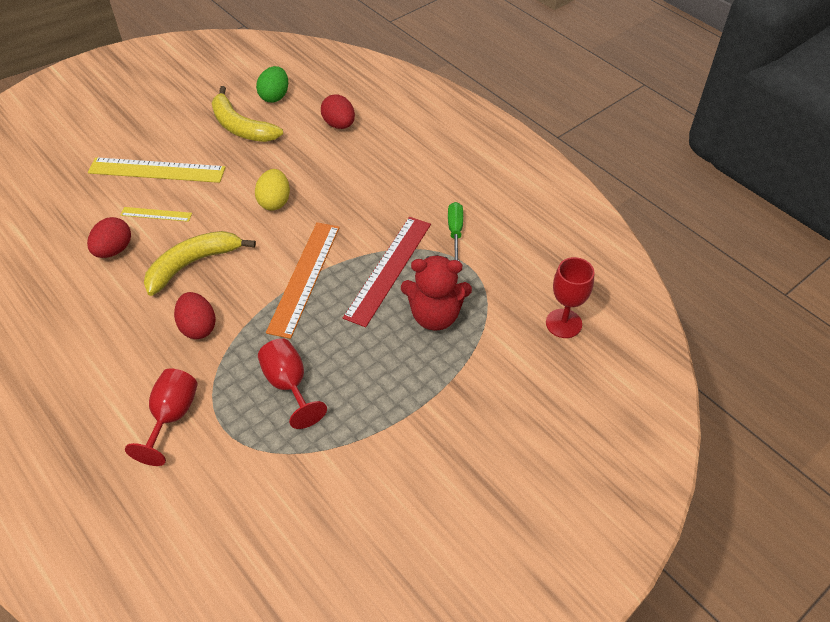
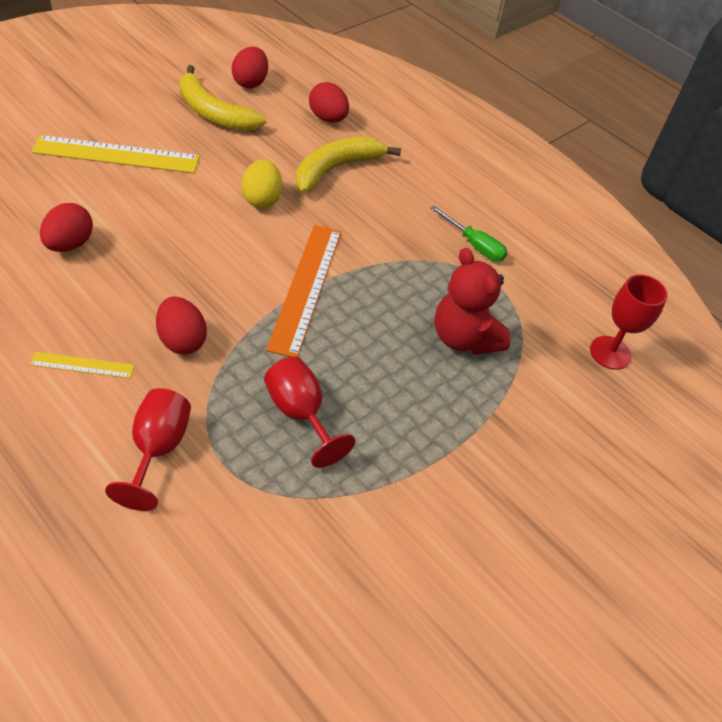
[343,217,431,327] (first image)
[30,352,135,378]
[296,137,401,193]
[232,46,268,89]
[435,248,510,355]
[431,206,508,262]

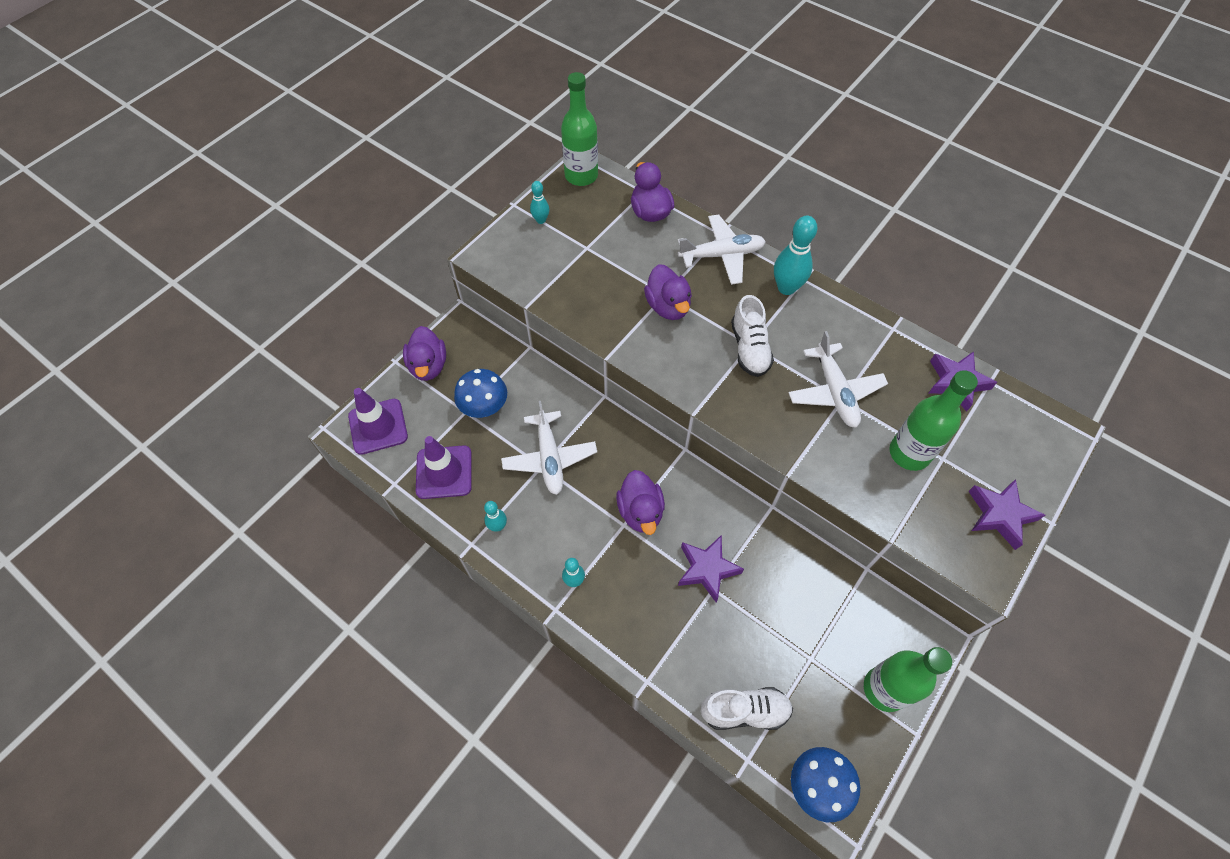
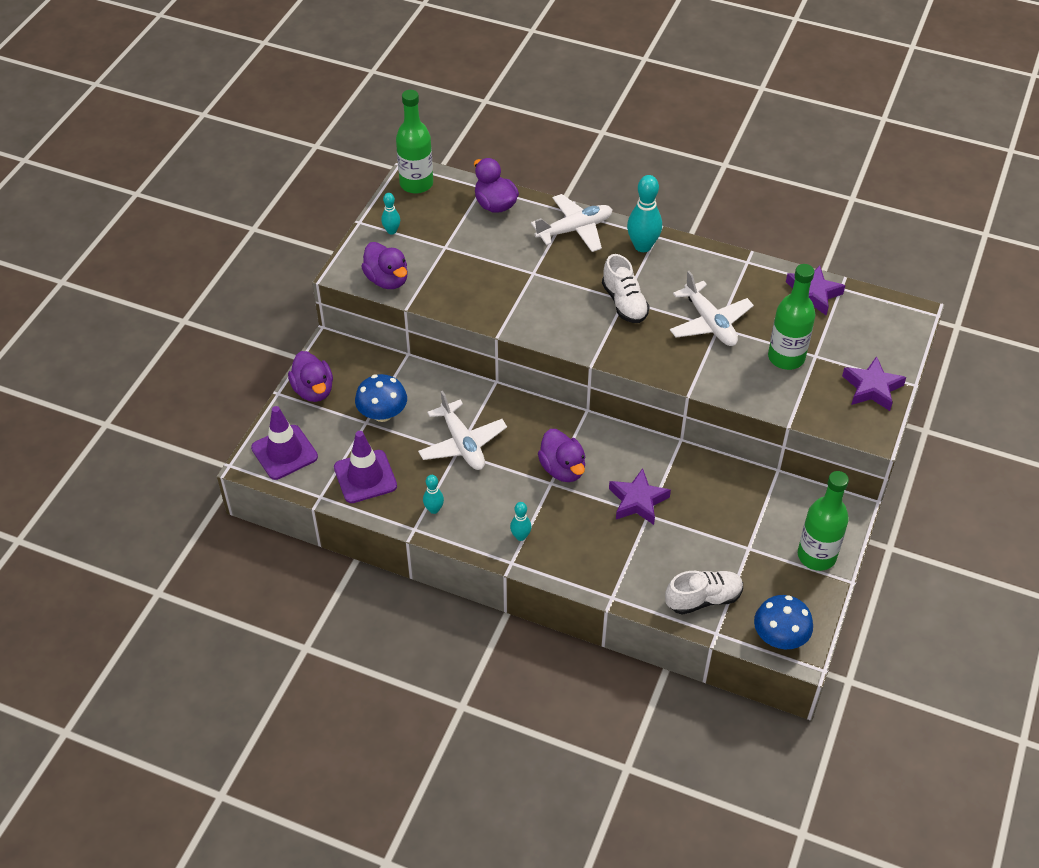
[361,242,408,289]

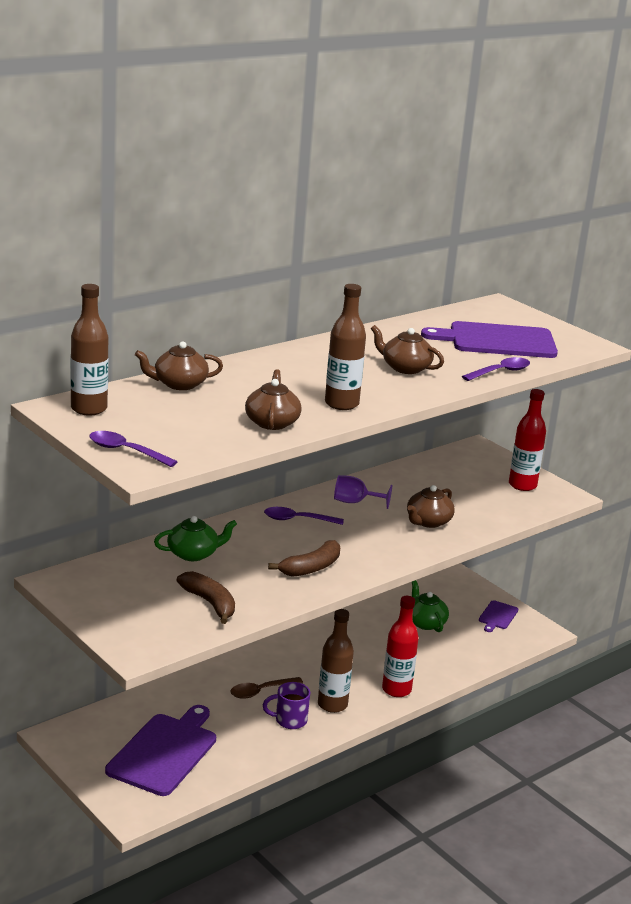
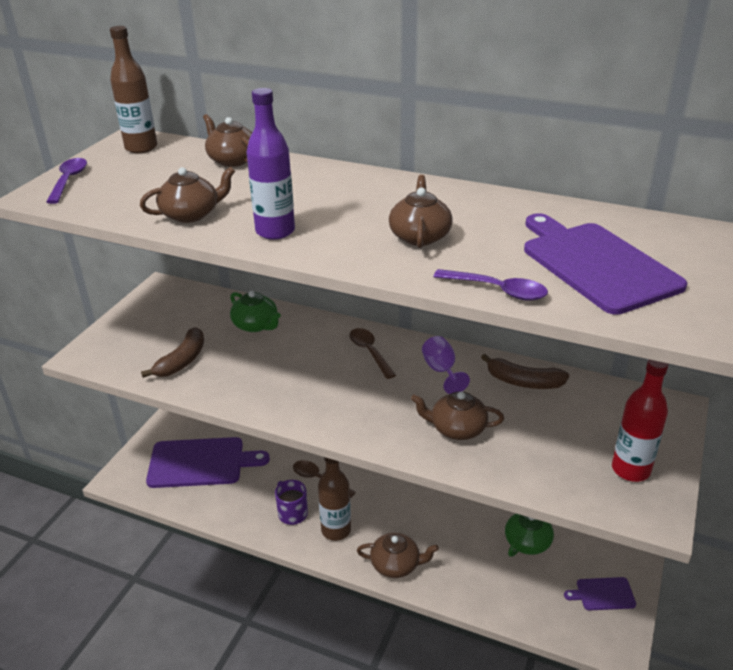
[481,354,569,389]
[357,533,439,578]
[349,328,396,379]
[246,88,295,240]

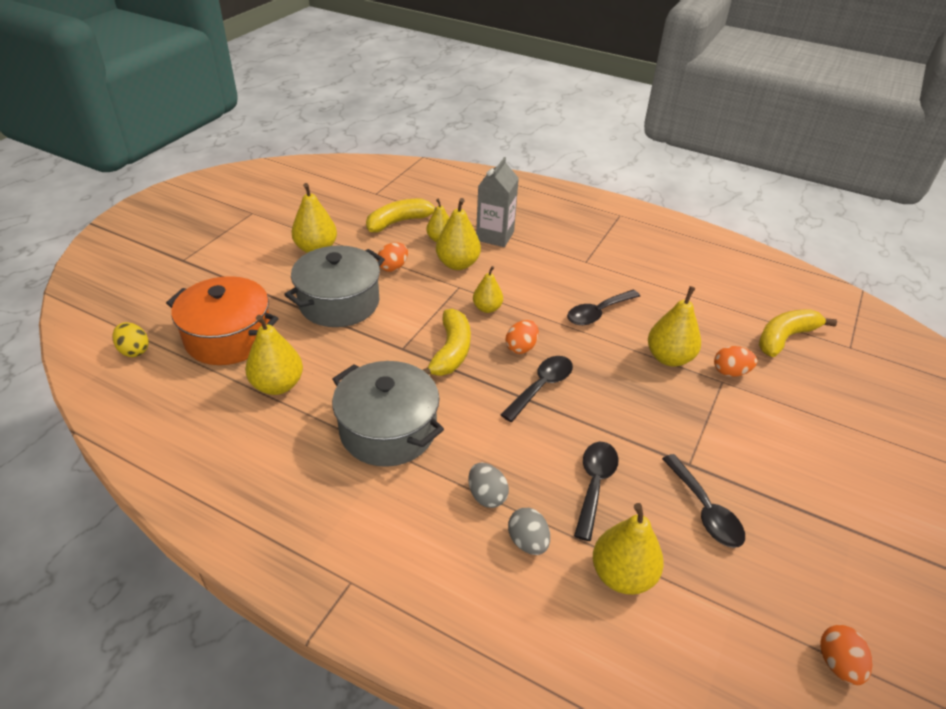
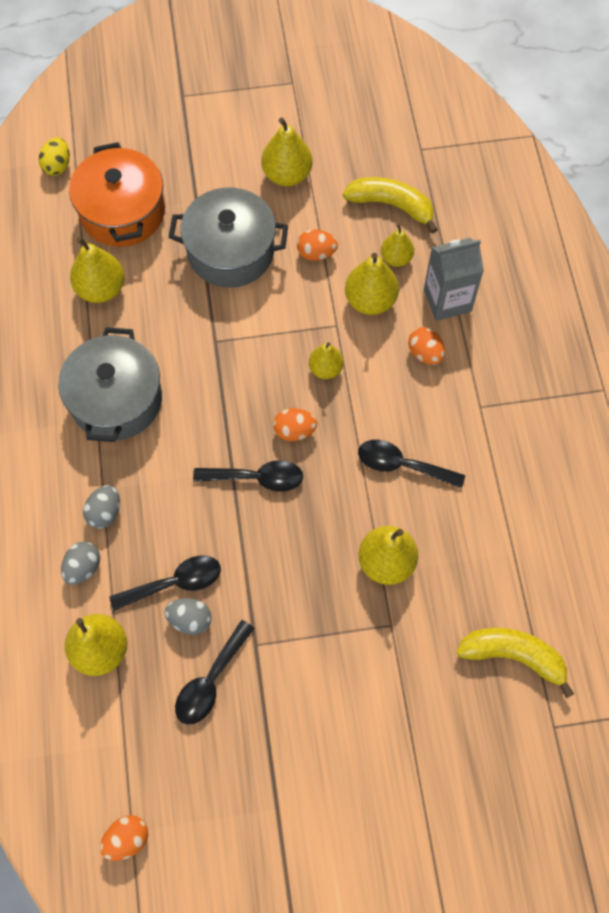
[423,309,471,376] (first image)
[165,598,212,635]
[408,327,445,365]

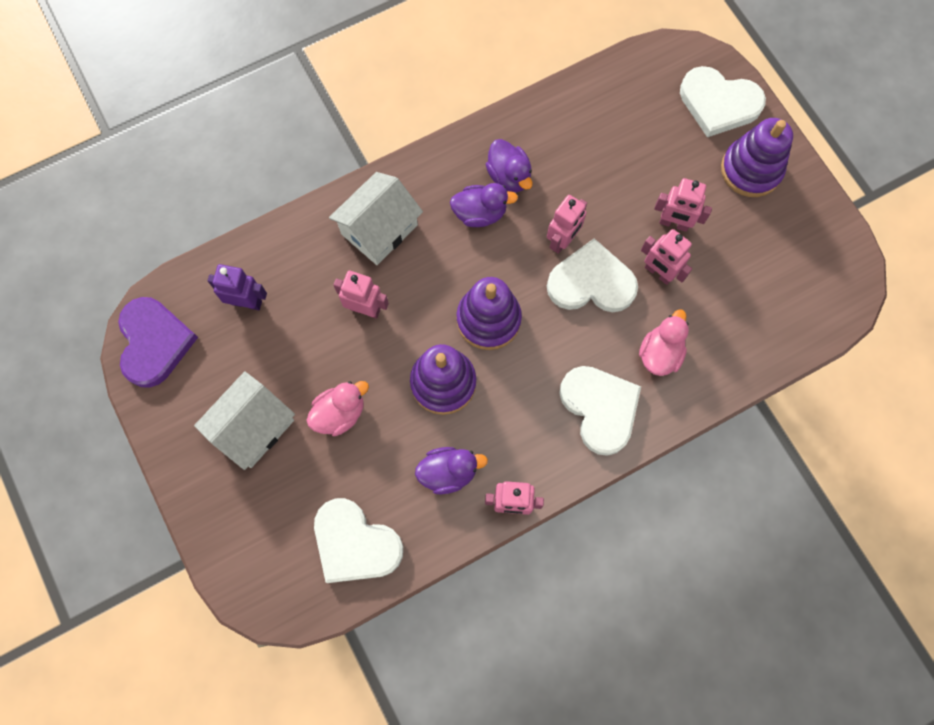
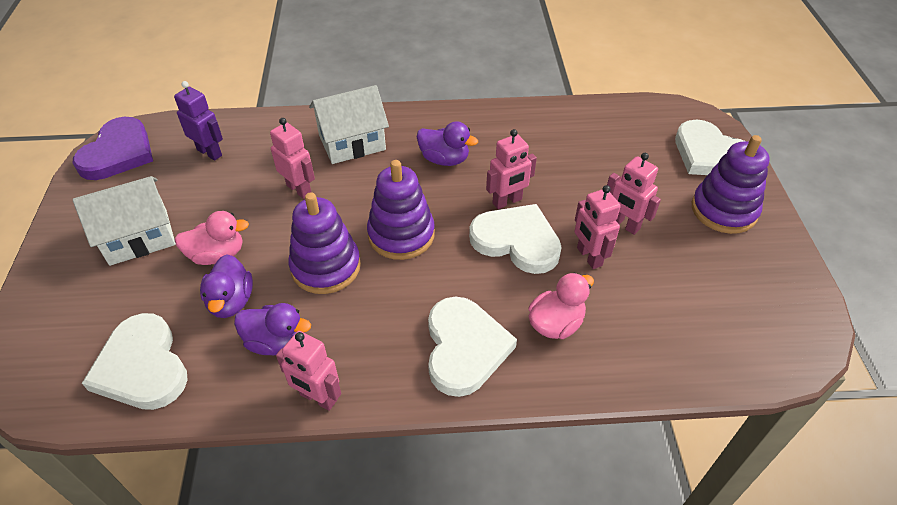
[200,254,253,318]

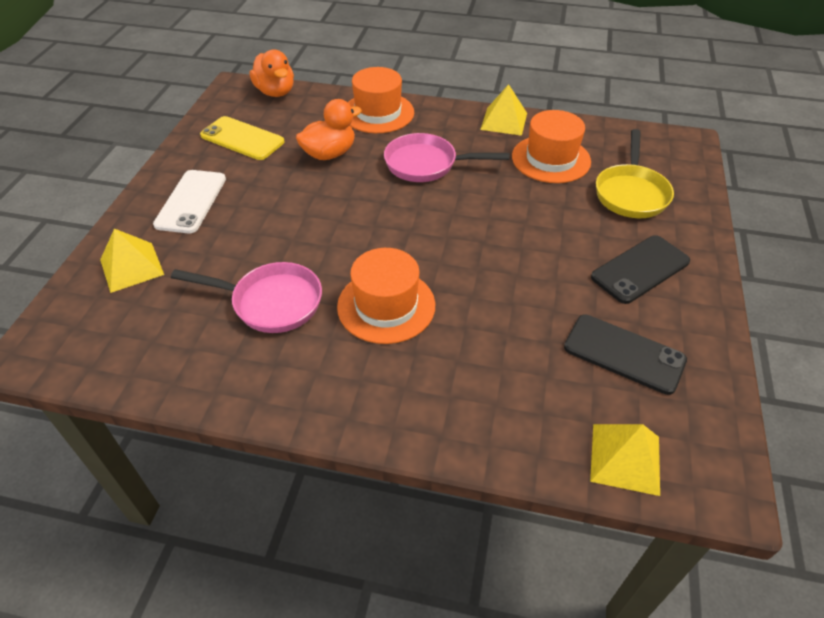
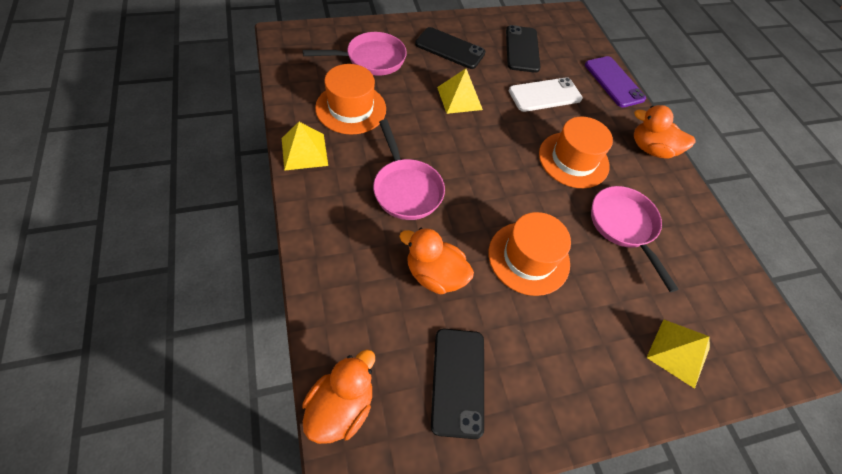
[585,56,646,108]
[634,105,695,158]
[509,77,583,112]
[489,212,571,296]
[437,68,483,114]
[431,329,484,439]
[303,32,407,76]

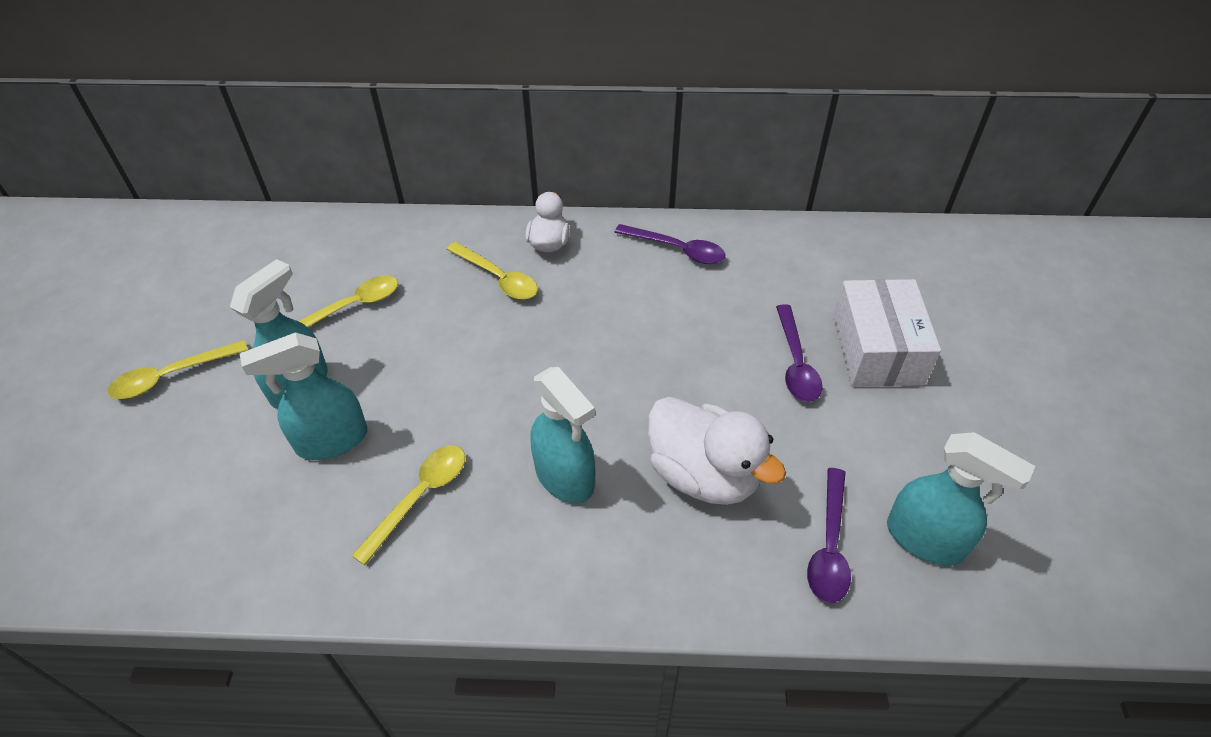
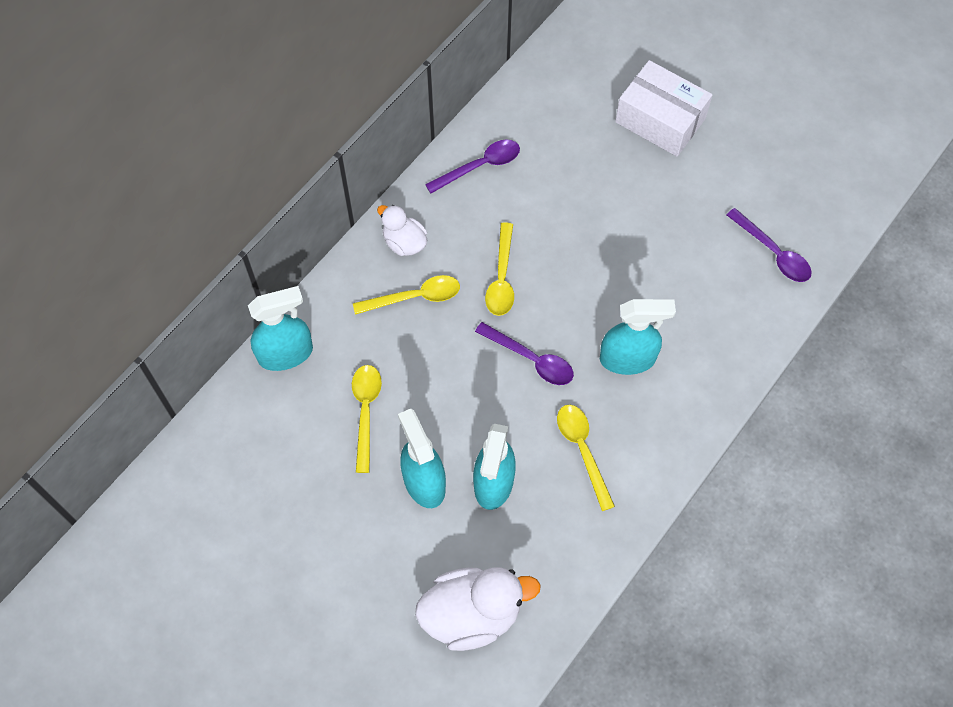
[485,222,514,316]
[415,567,541,651]
[475,322,574,385]
[248,286,313,371]

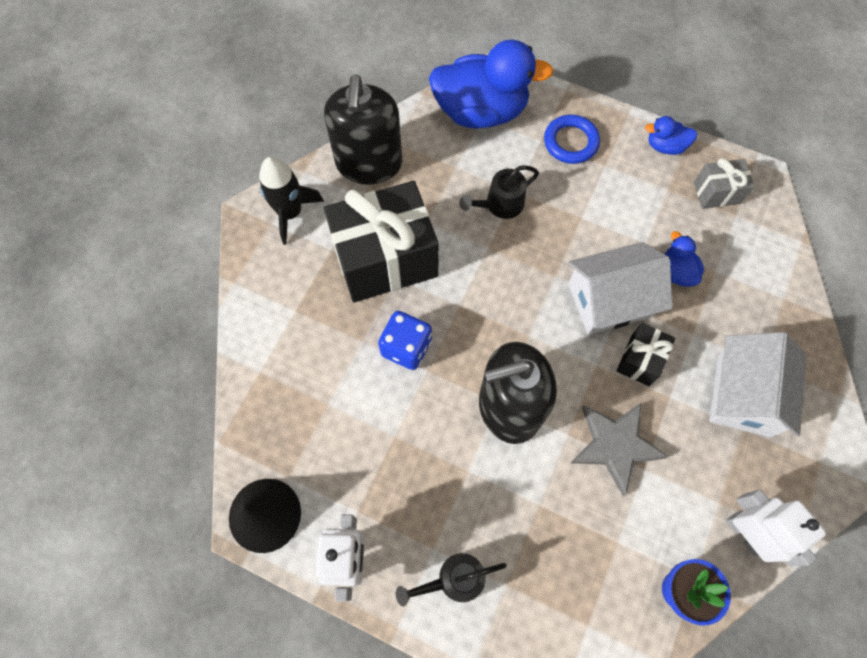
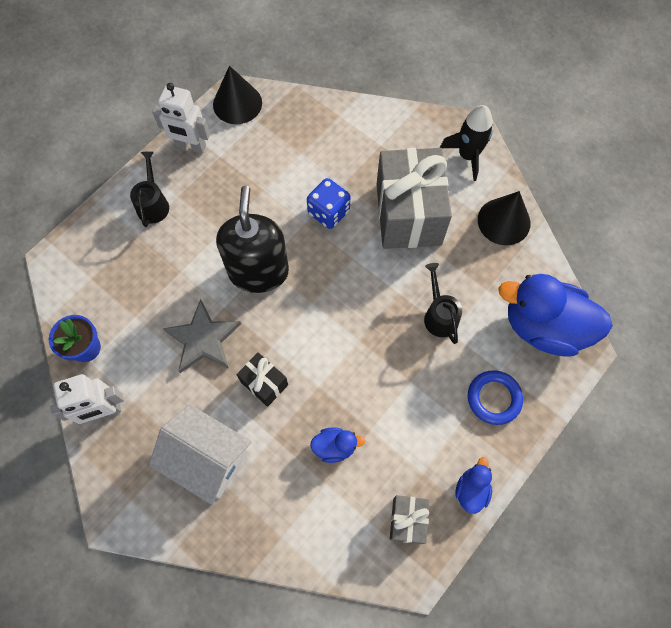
[568,242,673,335] (first image)
[478,191,530,245]
[376,148,452,249]
[498,274,613,357]

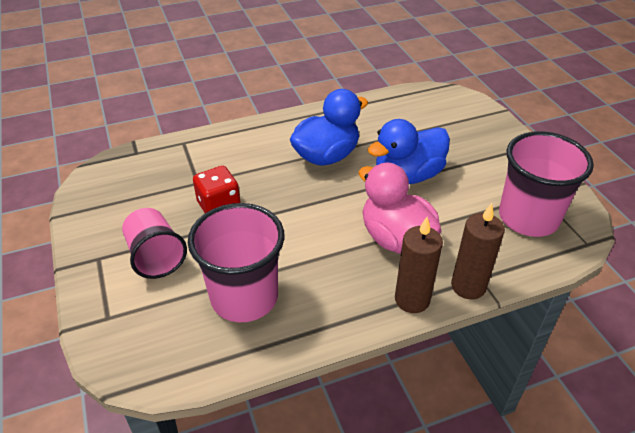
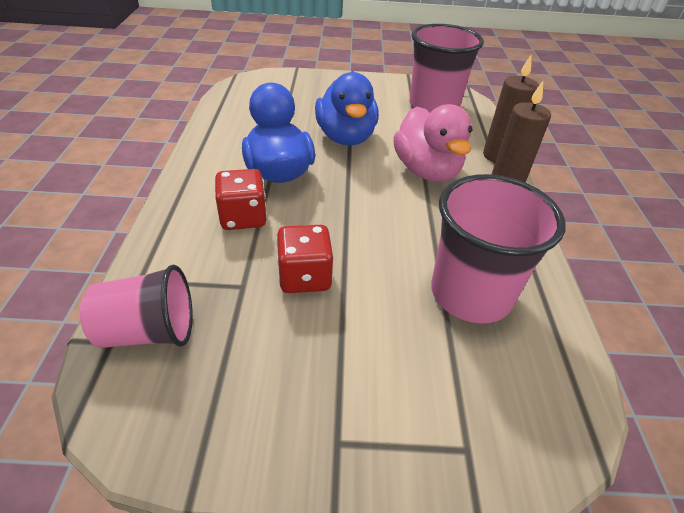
[215,169,267,230]
[80,265,193,348]
[393,104,472,182]

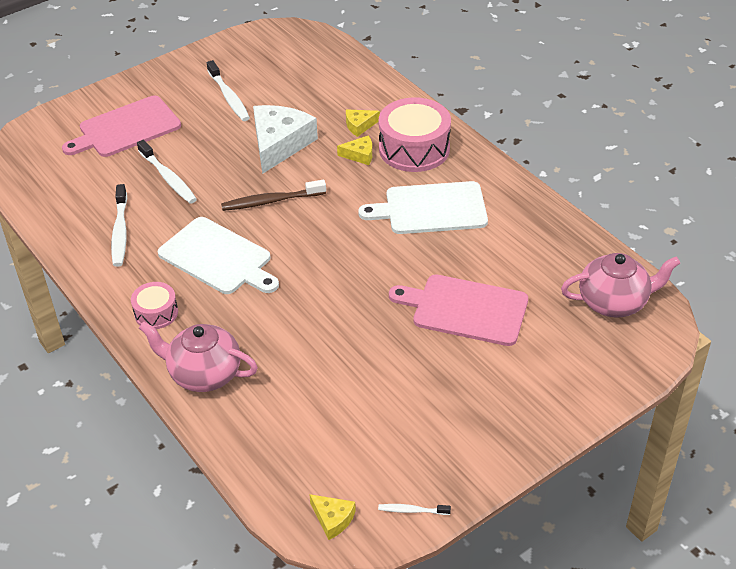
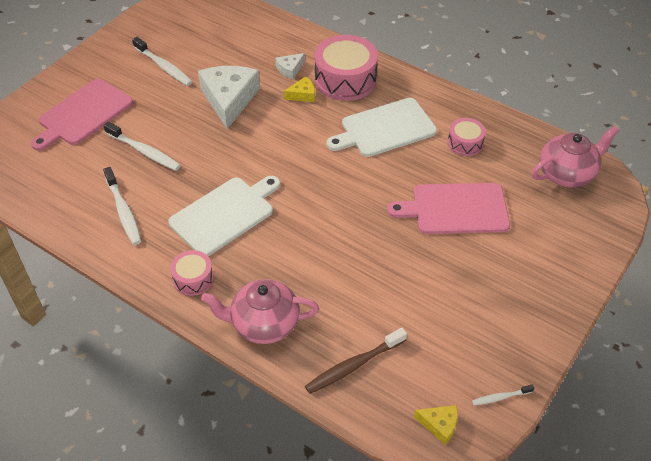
[448,118,486,156]
[305,328,407,394]
[275,53,305,79]
[168,176,280,256]

